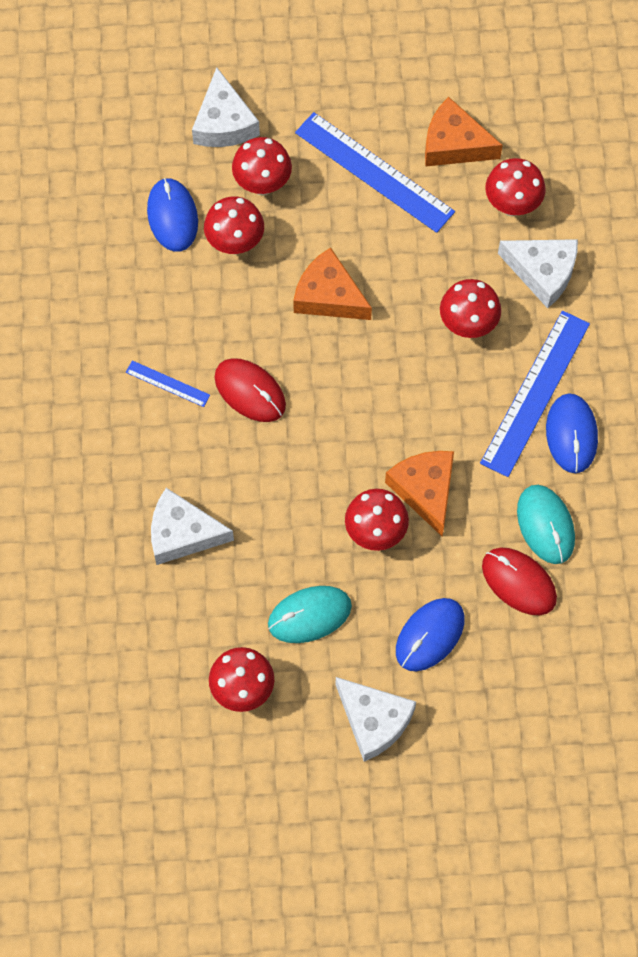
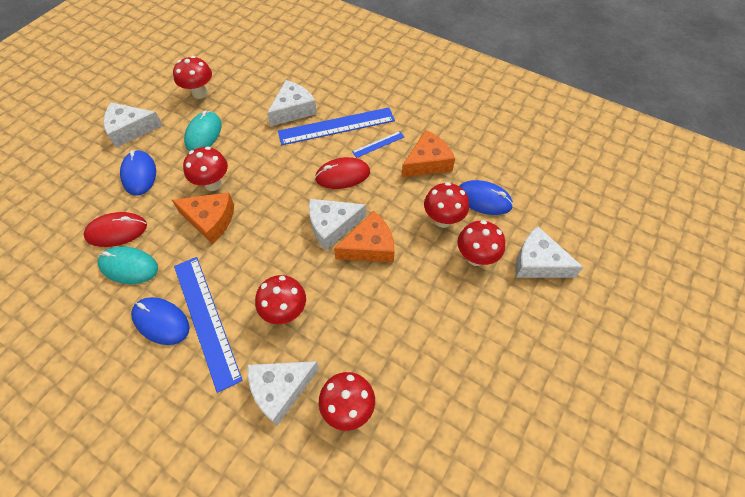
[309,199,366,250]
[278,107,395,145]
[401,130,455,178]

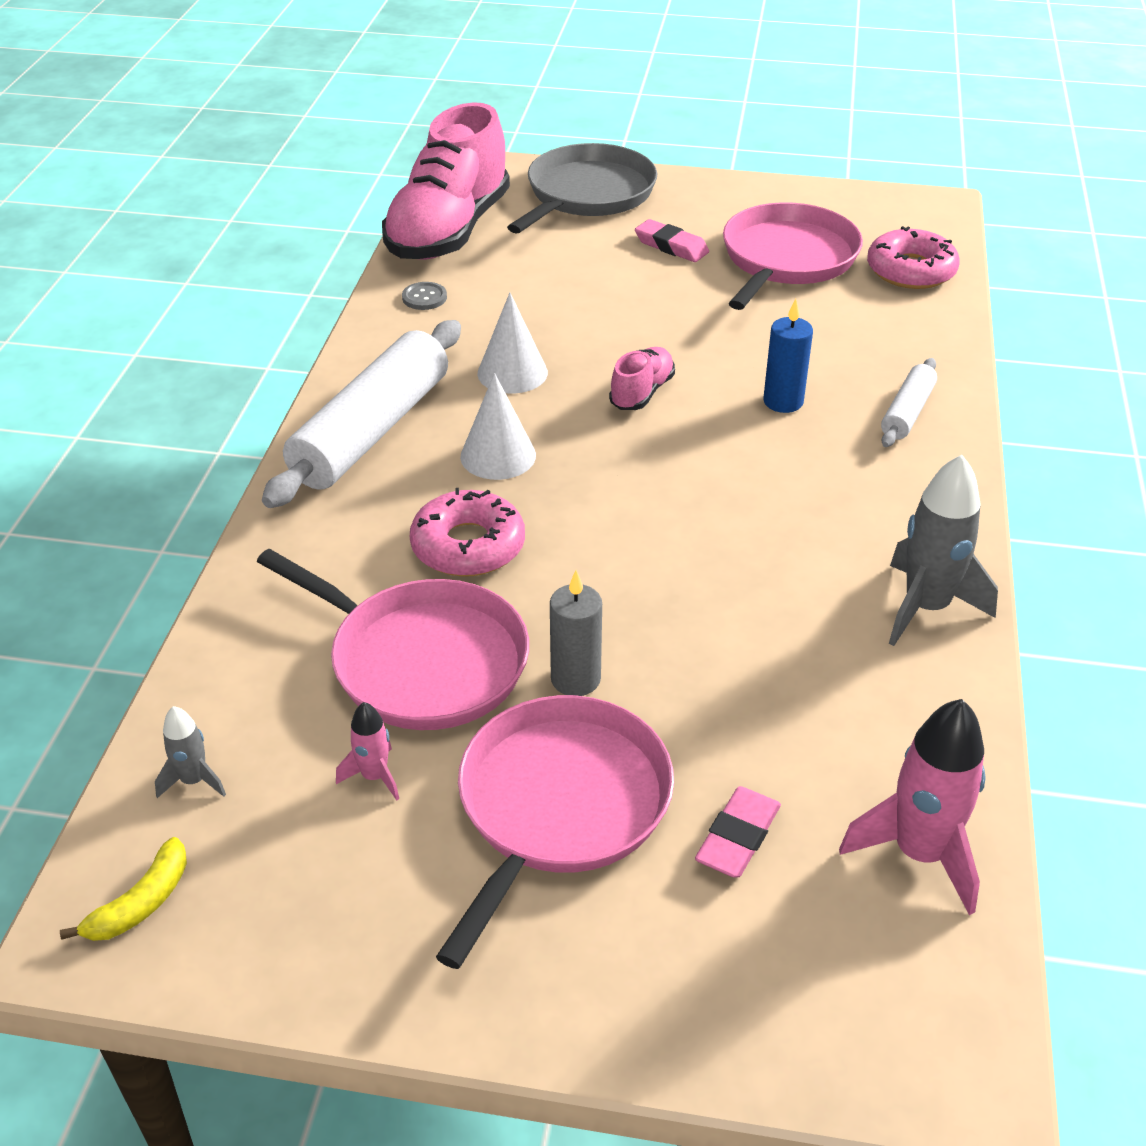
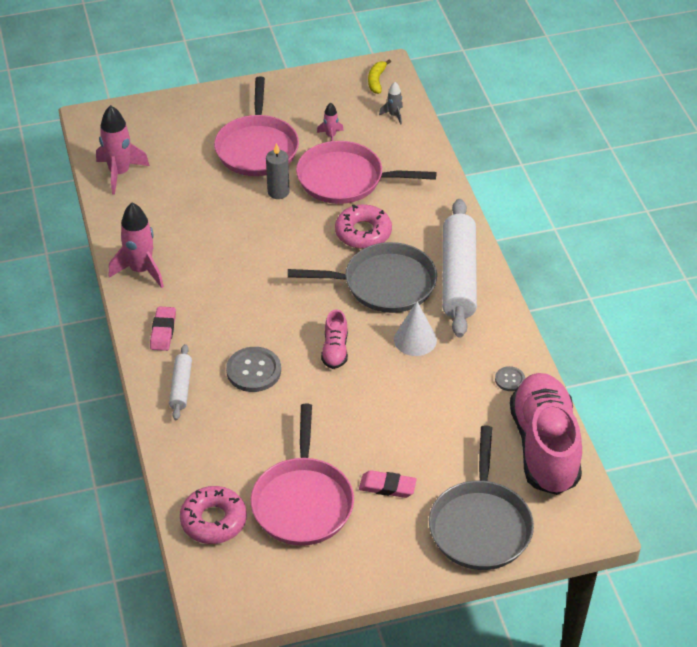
[150,307,176,351]
[288,242,437,313]
[226,347,281,392]
[109,203,164,288]

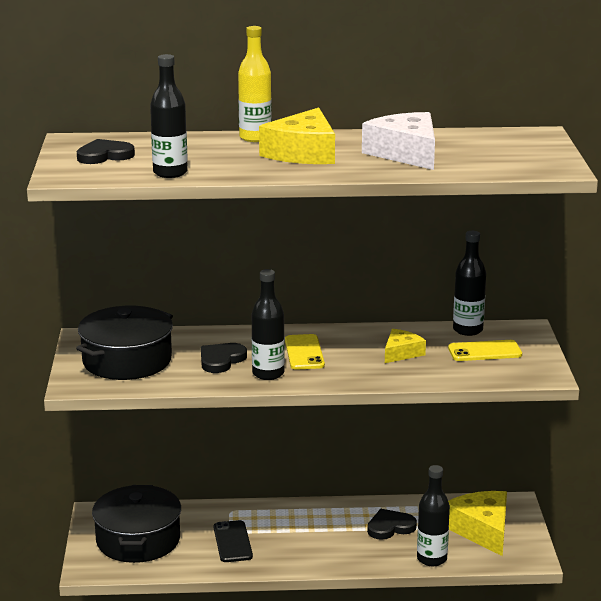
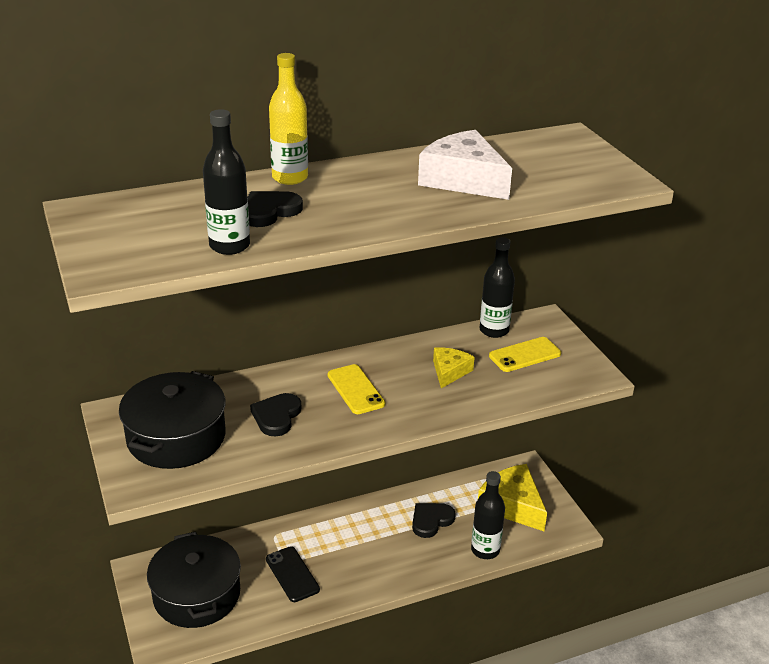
[252,269,285,380] (first image)
[259,108,335,164] (first image)
[247,191,303,227]

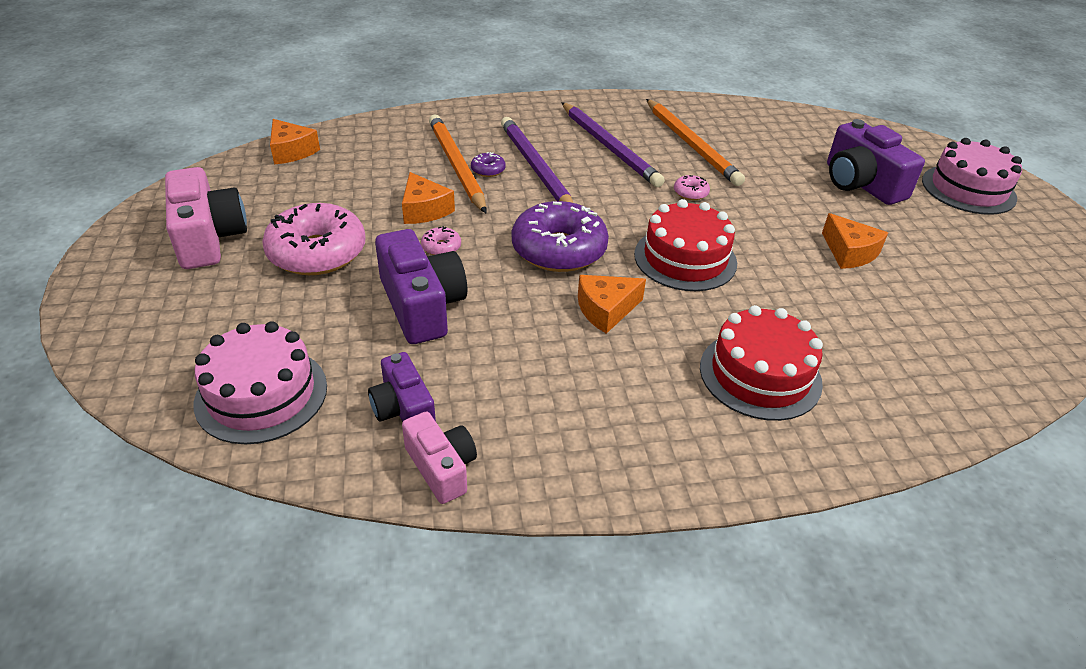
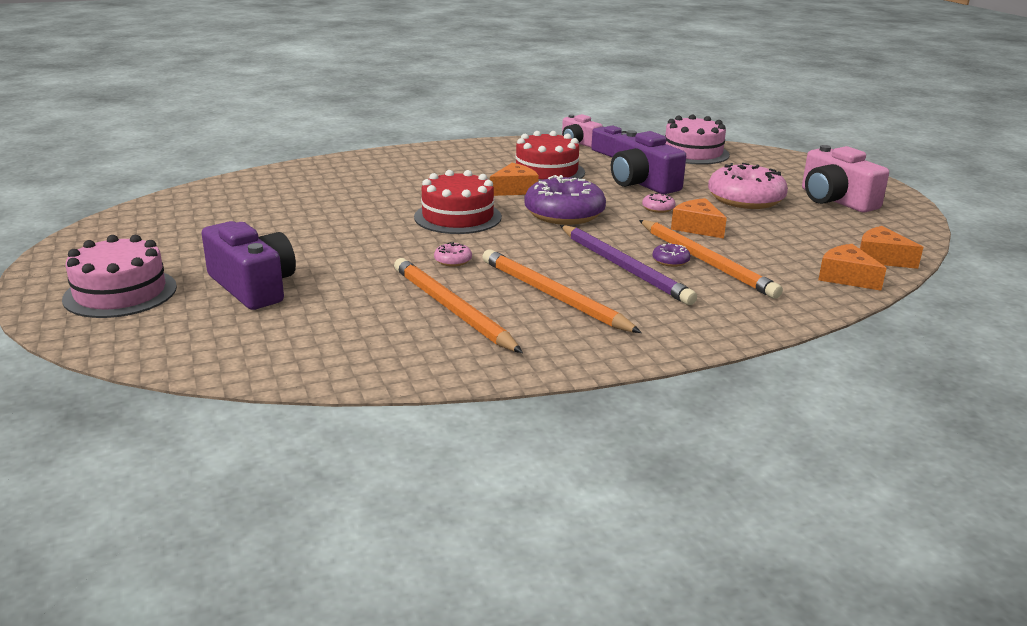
[516,131,585,181]
[818,244,887,291]
[482,249,642,333]

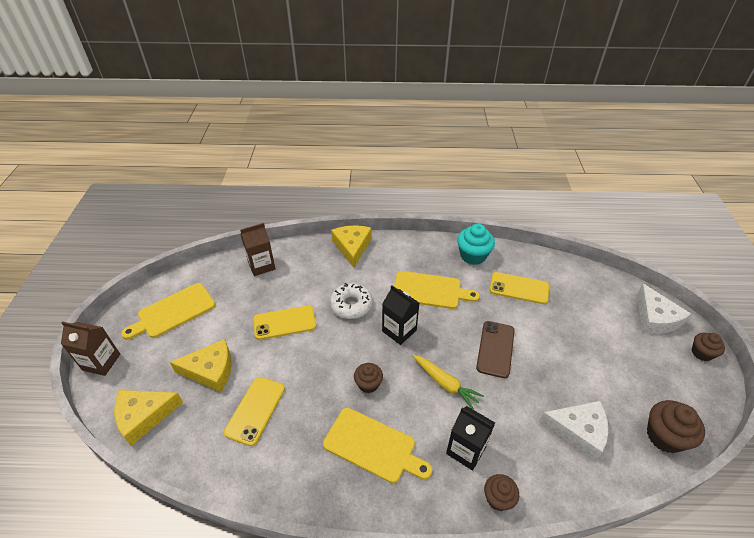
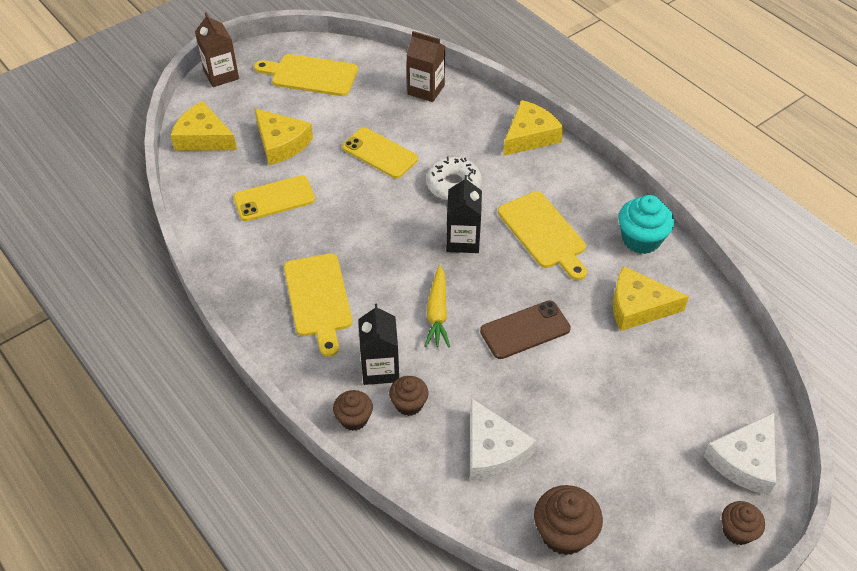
[389,376,429,416]
[613,266,689,331]

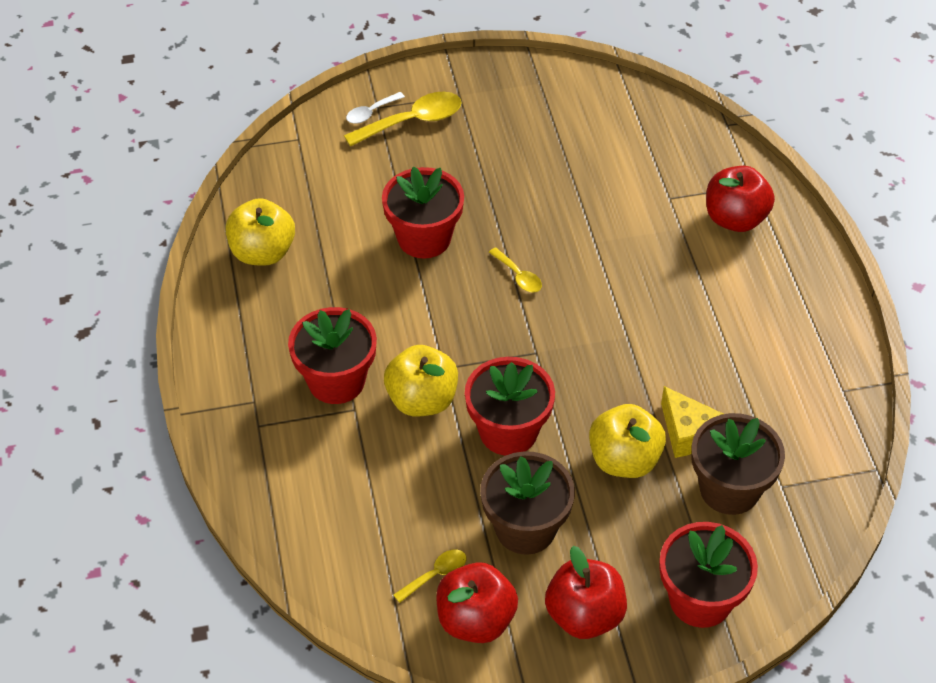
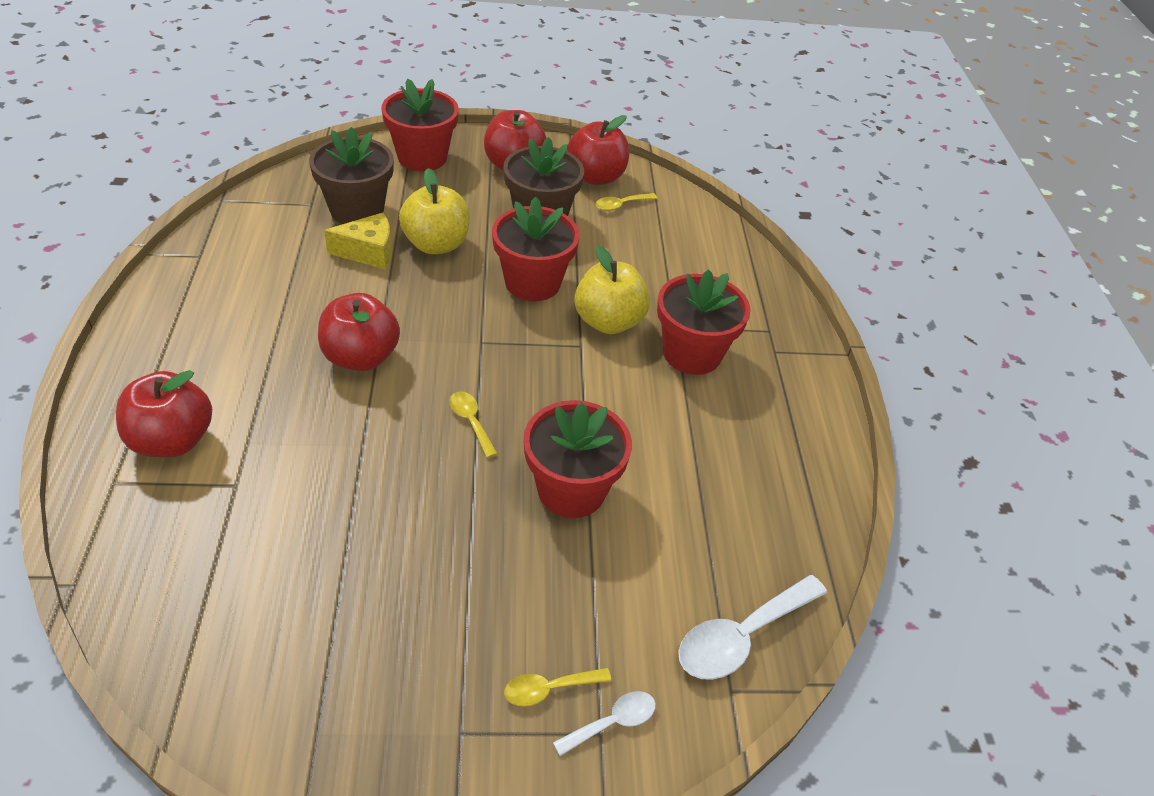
[226,198,295,265] (first image)
[318,293,400,371]
[678,575,827,680]
[324,213,391,270]
[504,668,611,706]

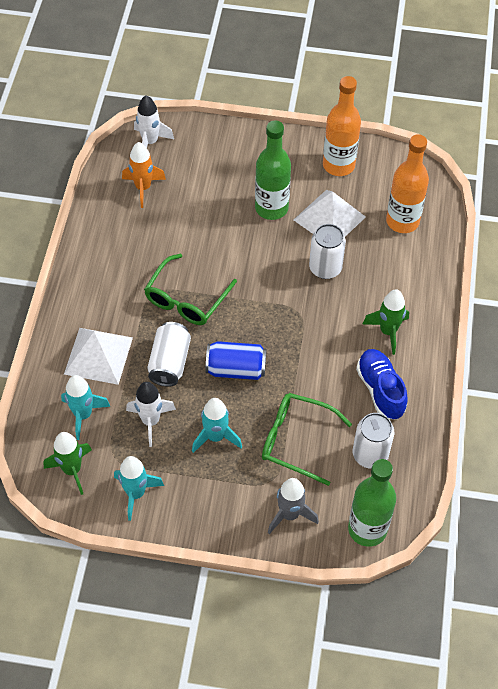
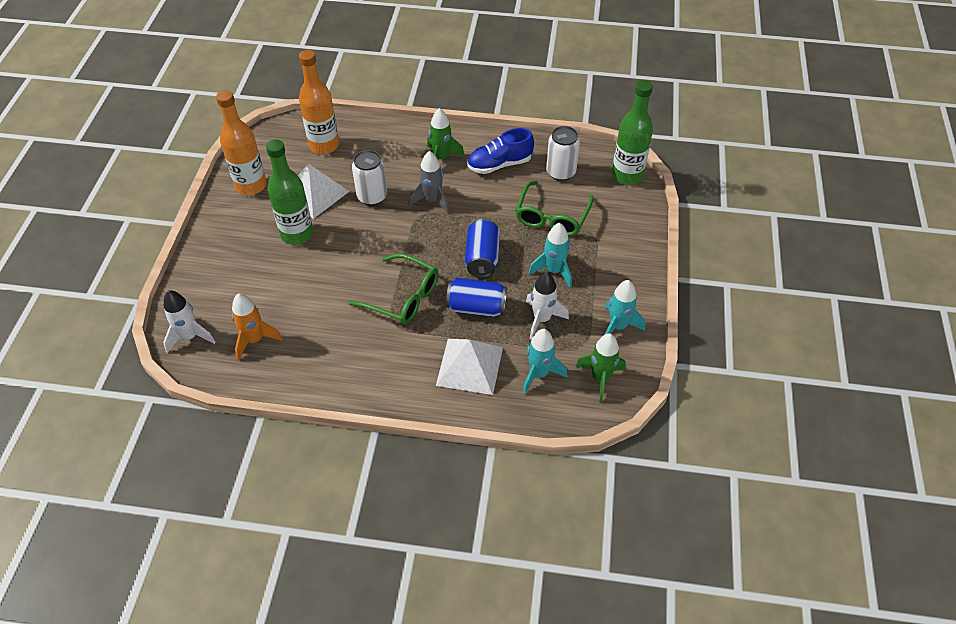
[409,151,449,214]
[446,278,507,317]

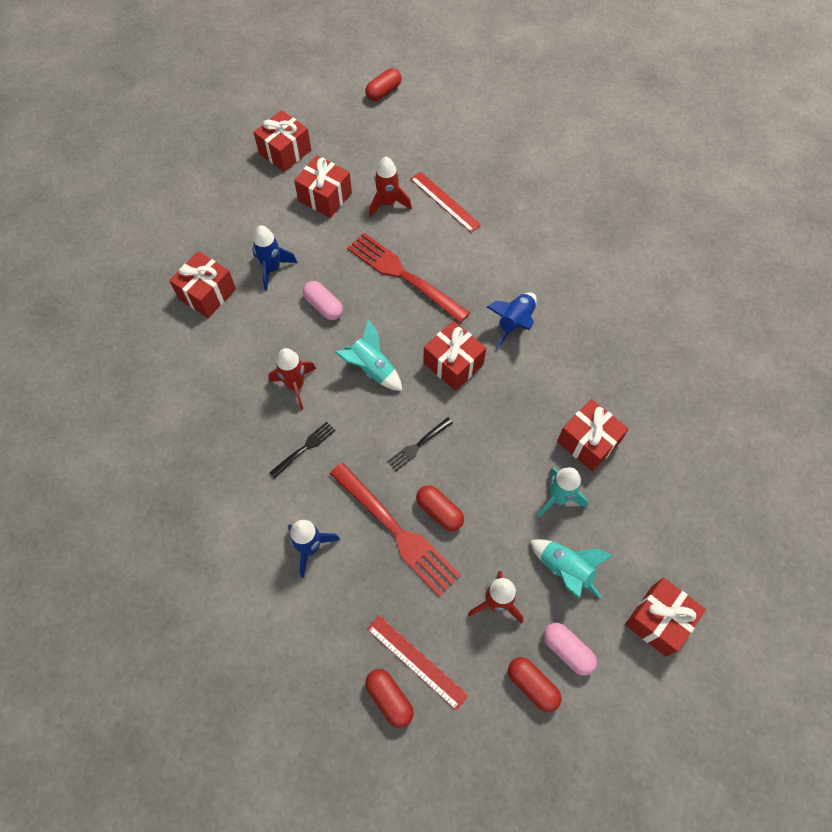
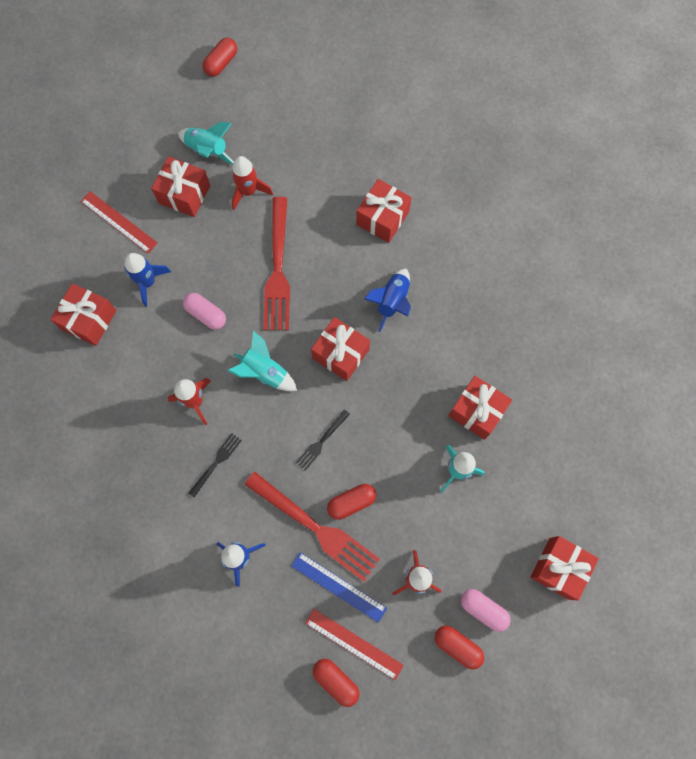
[291,552,387,623]
[356,179,412,243]
[81,191,158,253]
[178,122,234,164]
[263,197,290,330]
[327,484,376,520]

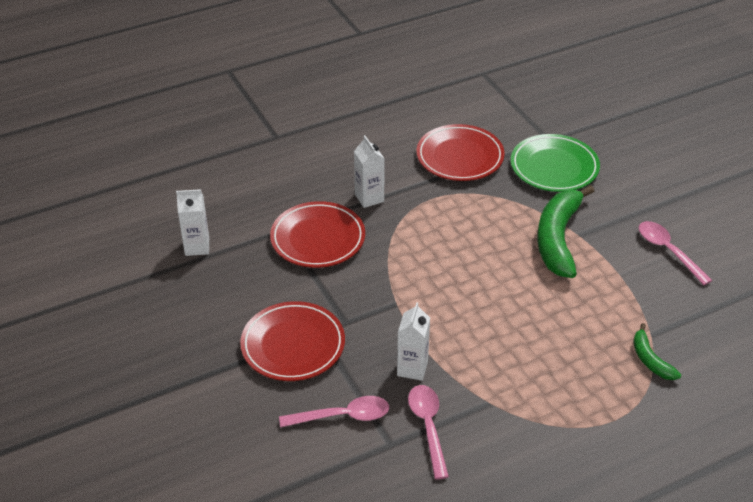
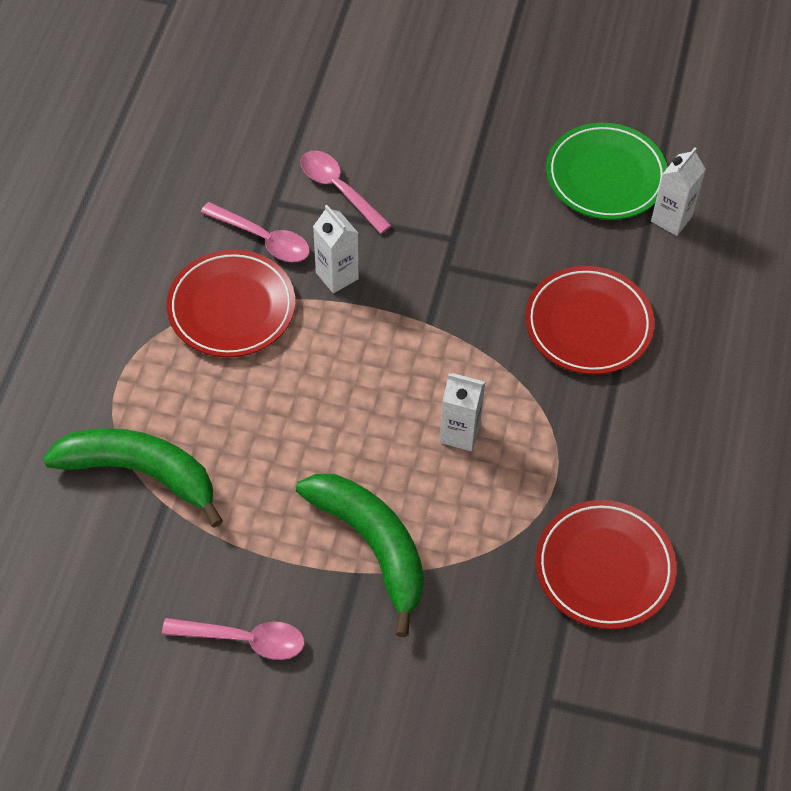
[167,250,295,357]
[440,373,485,451]
[546,123,668,220]
[301,150,392,234]
[43,428,223,528]

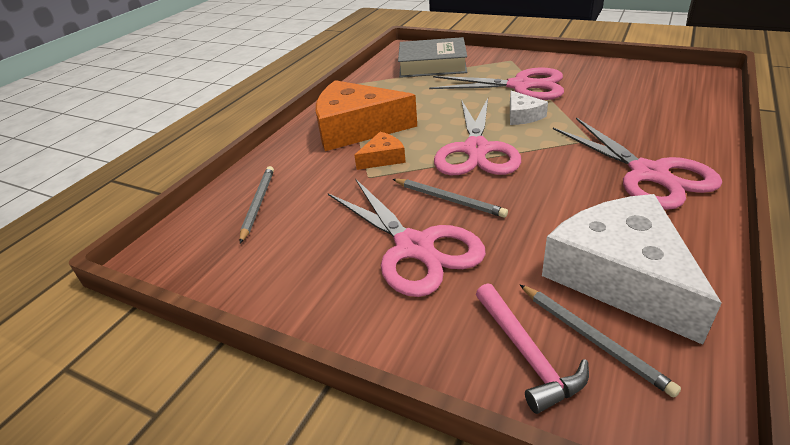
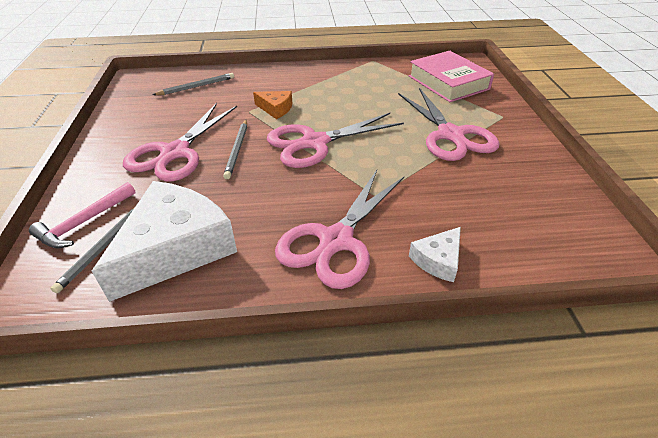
[316,80,417,151] (first image)
[409,227,461,282]
[409,51,494,102]

